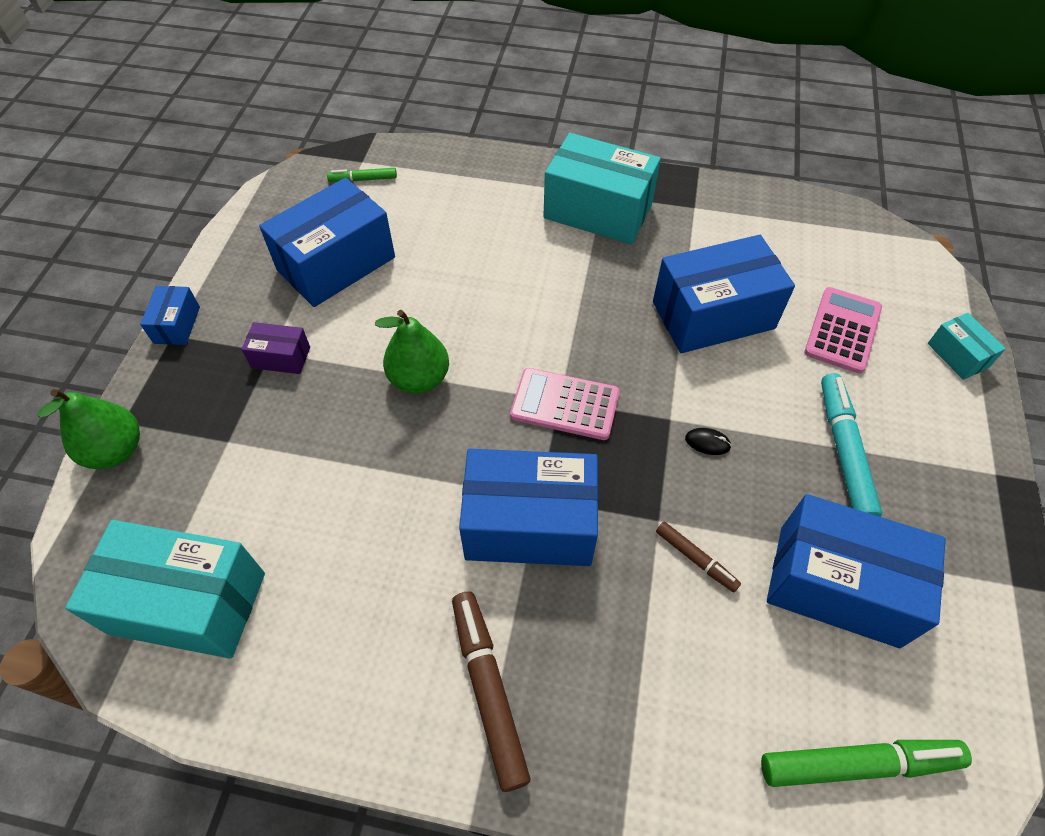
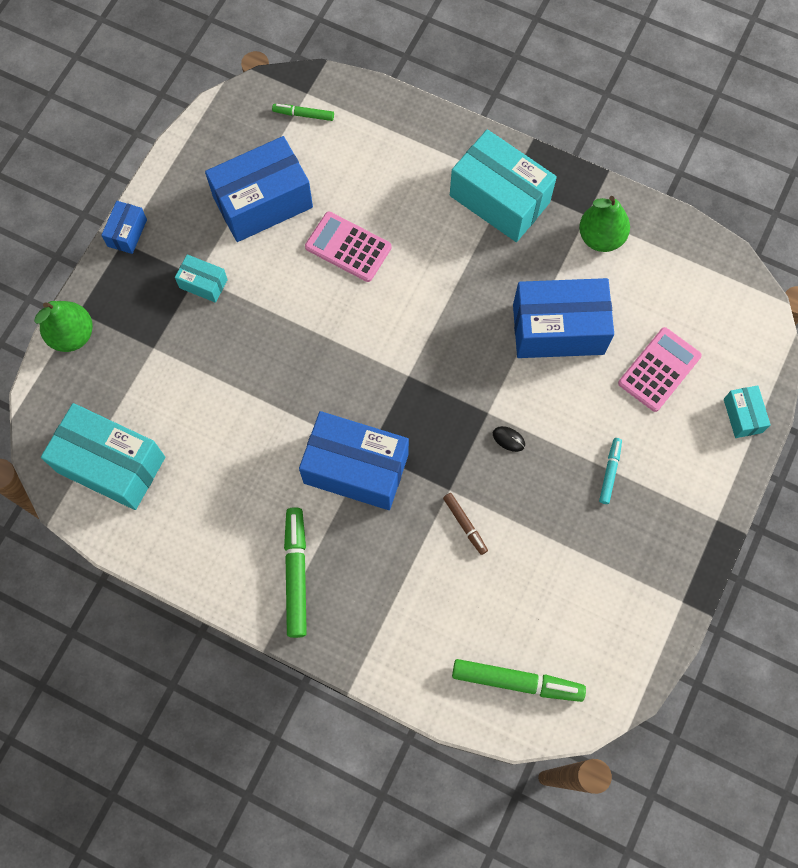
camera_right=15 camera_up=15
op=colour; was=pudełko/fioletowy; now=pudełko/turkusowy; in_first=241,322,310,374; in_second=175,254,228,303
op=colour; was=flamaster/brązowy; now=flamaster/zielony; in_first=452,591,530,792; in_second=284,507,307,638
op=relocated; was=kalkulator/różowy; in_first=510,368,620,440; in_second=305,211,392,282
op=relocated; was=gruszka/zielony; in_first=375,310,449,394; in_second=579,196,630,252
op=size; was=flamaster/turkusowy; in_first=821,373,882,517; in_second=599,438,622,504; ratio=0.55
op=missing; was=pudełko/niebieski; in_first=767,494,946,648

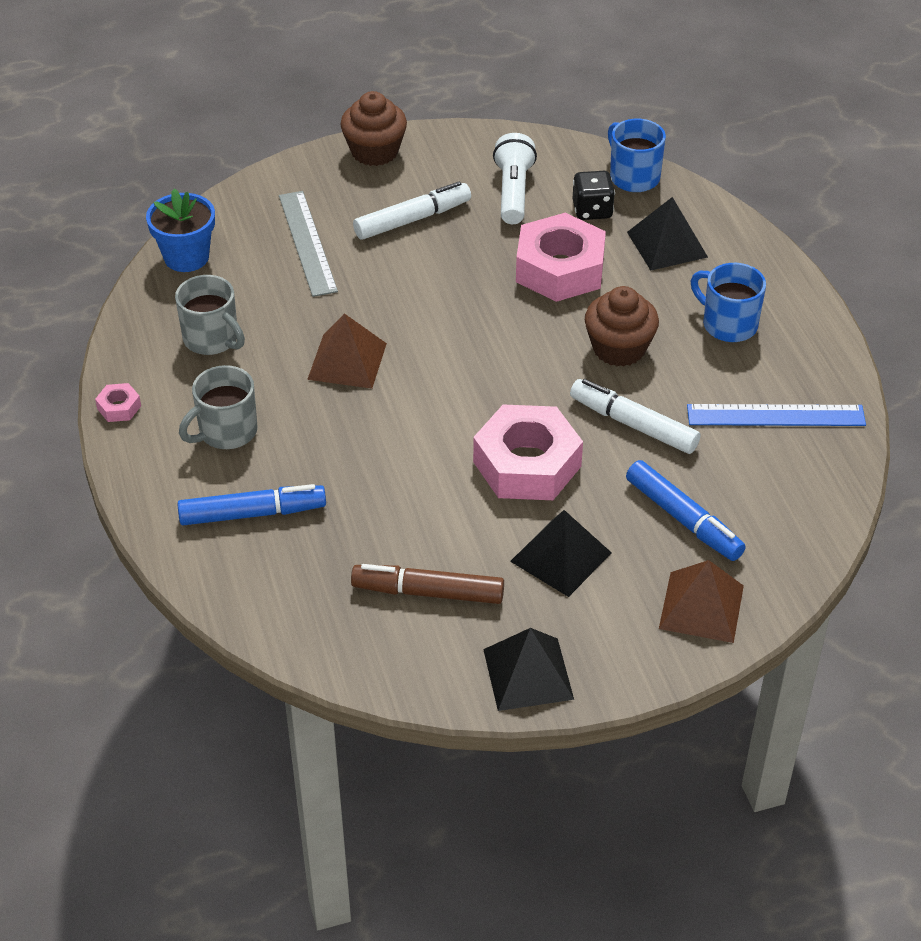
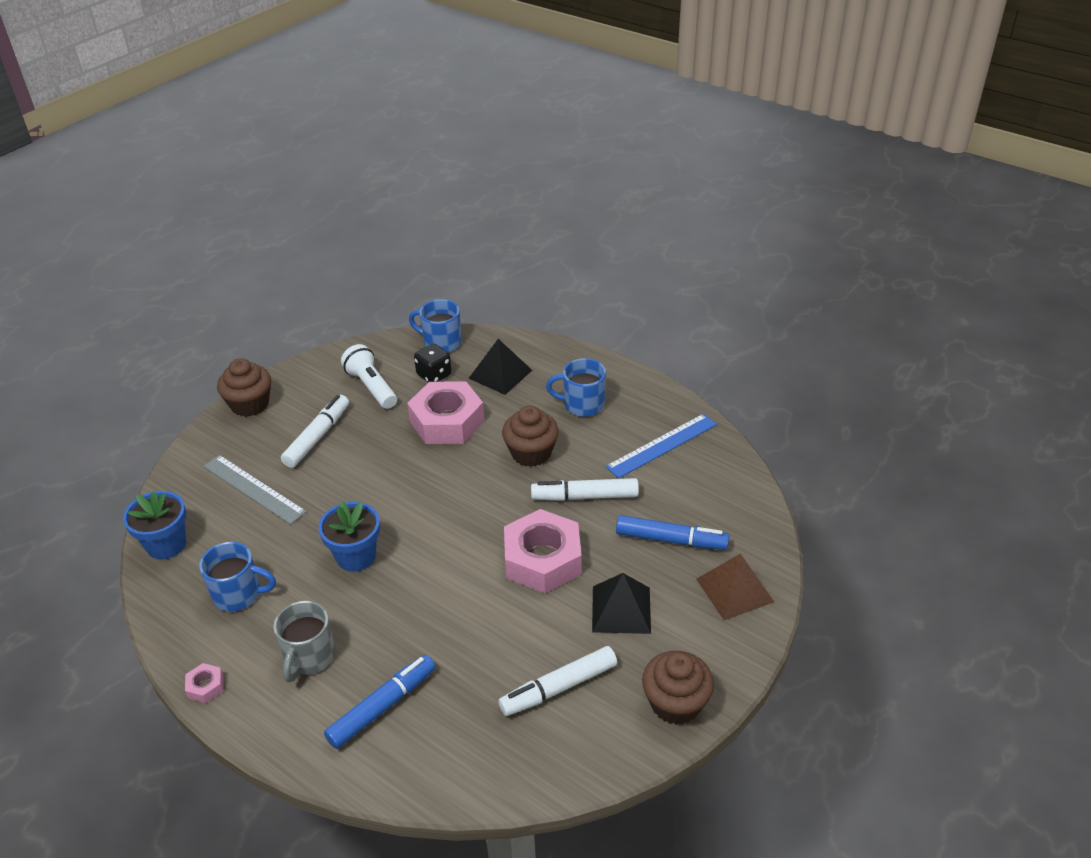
camera_right=-35 camera_up=-5
op=colour; was=kubek/szary; now=kubek/niebieski; in_first=175,275,245,355; in_second=199,542,276,611
op=exchanged; was=piramida/brązowy; now=doniczka/niebieski; in_first=307,313,387,389; in_second=318,501,380,572
op=colour; was=flamaster/brązowy; now=flamaster/biały; in_first=351,564,504,604; in_second=498,646,617,716
op=exchanged; was=piramida/czarny; now=muffinka/brązowy; in_first=483,628,574,711; in_second=642,651,714,725

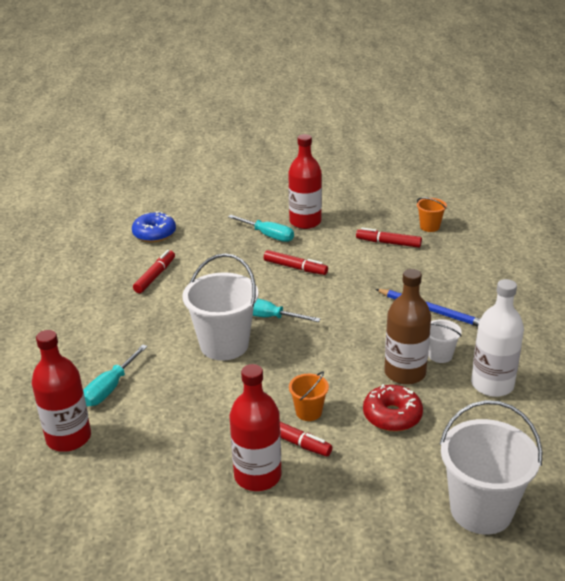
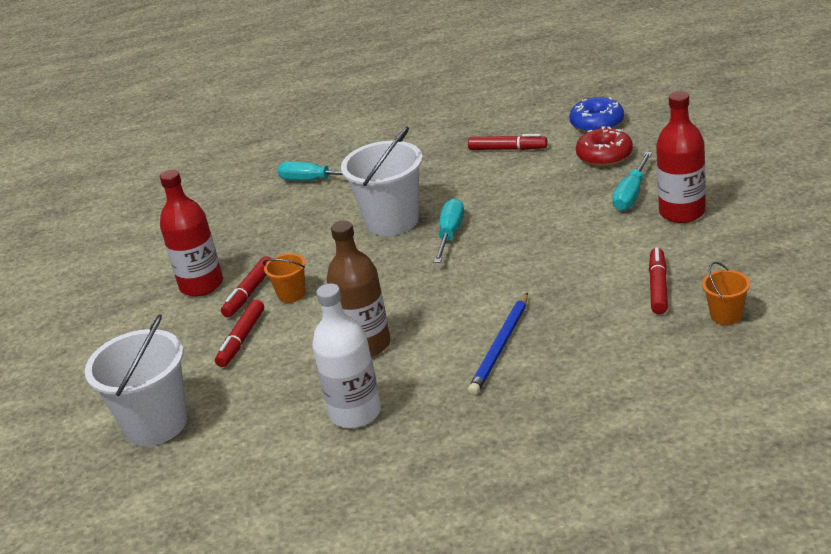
camera_right=85 camera_up=0
op=relocated; was=flamaster/czerwony; in_first=264,250,328,275; in_second=215,300,264,367
op=relocated; was=donut/czerwony; in_first=363,384,423,432; in_second=576,126,633,167
op=missing; was=butelka/czerwony; in_first=32,330,91,452
op=missing; was=wiadro/biały; in_first=428,319,462,363

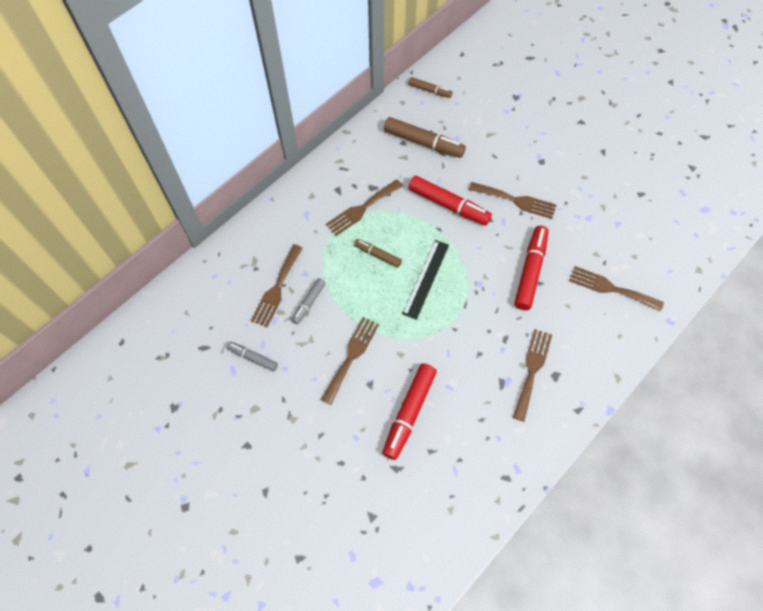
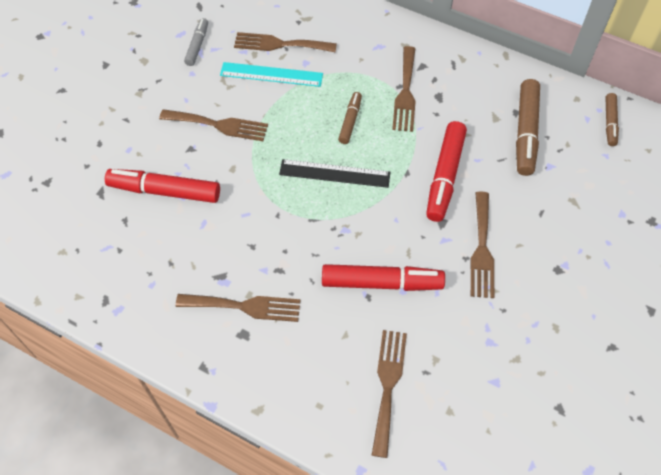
camera_right=75 camera_up=-5
op=exchanged; was=flamaster/szary; now=linijka/turkusowy; in_first=292,278,326,324; in_second=220,62,323,87
op=spun; was=widelec/brązowy; in_first=326,179,403,236; in_second=392,46,416,132; clockwise=-120

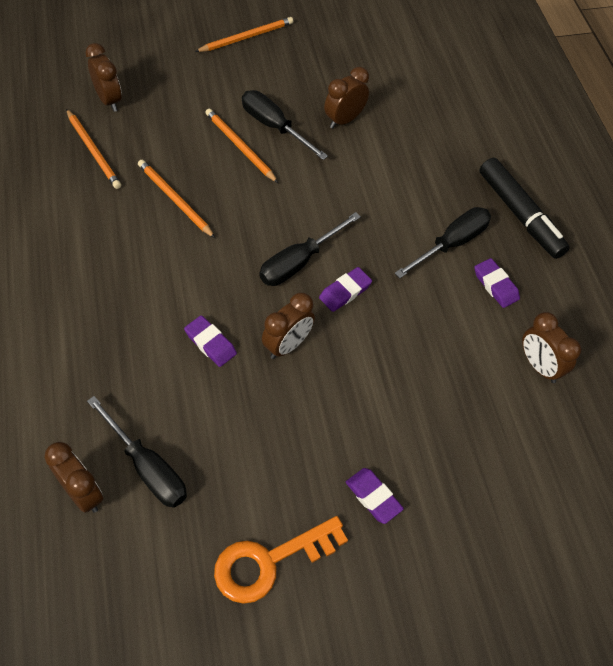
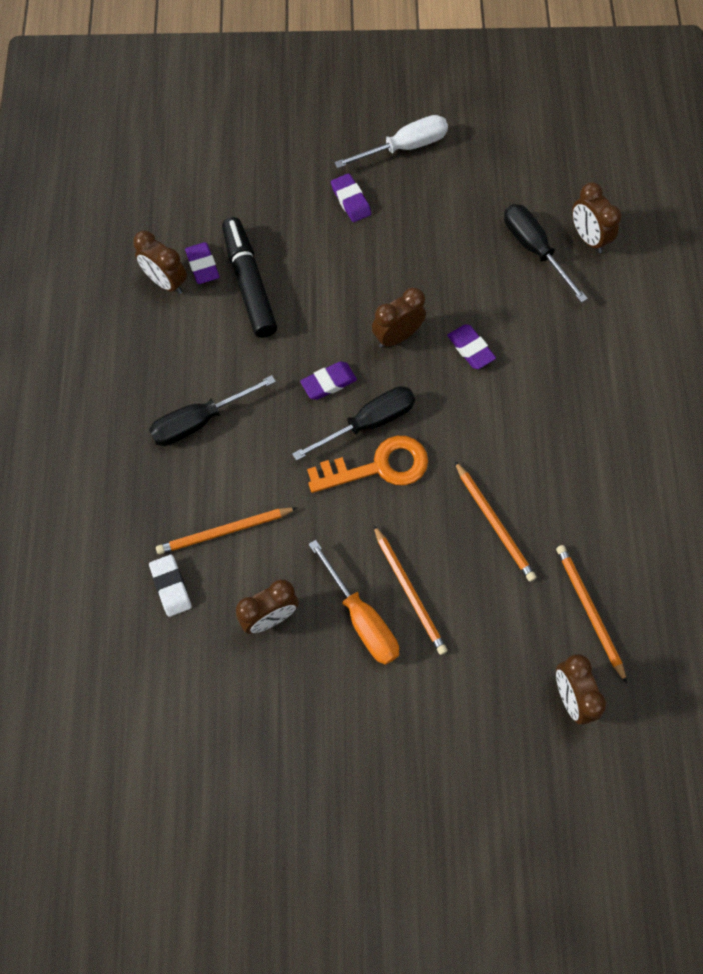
camera_right=-165 camera_up=10
op=spun; was=budzik/brązowy; in_first=522,312,581,383; in_second=133,231,187,294; clockwise=150
op=appeared; now=gumka do mazania/biały; in_second=149,555,192,617
op=relocated; was=ołówek/pomarańczowy; in_first=195,17,293,52; in_second=156,507,297,554
op=relocated; was=gumka do mazania/fioletowy; in_first=474,258,520,308; in_second=185,242,219,284
op=relocated; was=flamaster/czarny; in_first=479,158,570,259; in_second=222,217,277,338
op=relocated; was=klucz/pomarańczowy; in_first=214,516,348,604; in_second=307,436,428,493
op=colour; was=śrubokręt/czarny; now=śrubokręt/pomarańczowy; in_first=242,90,328,160; in_second=308,540,399,665
op=appeared; now=śrubokręt/biały; in_second=334,115,448,168

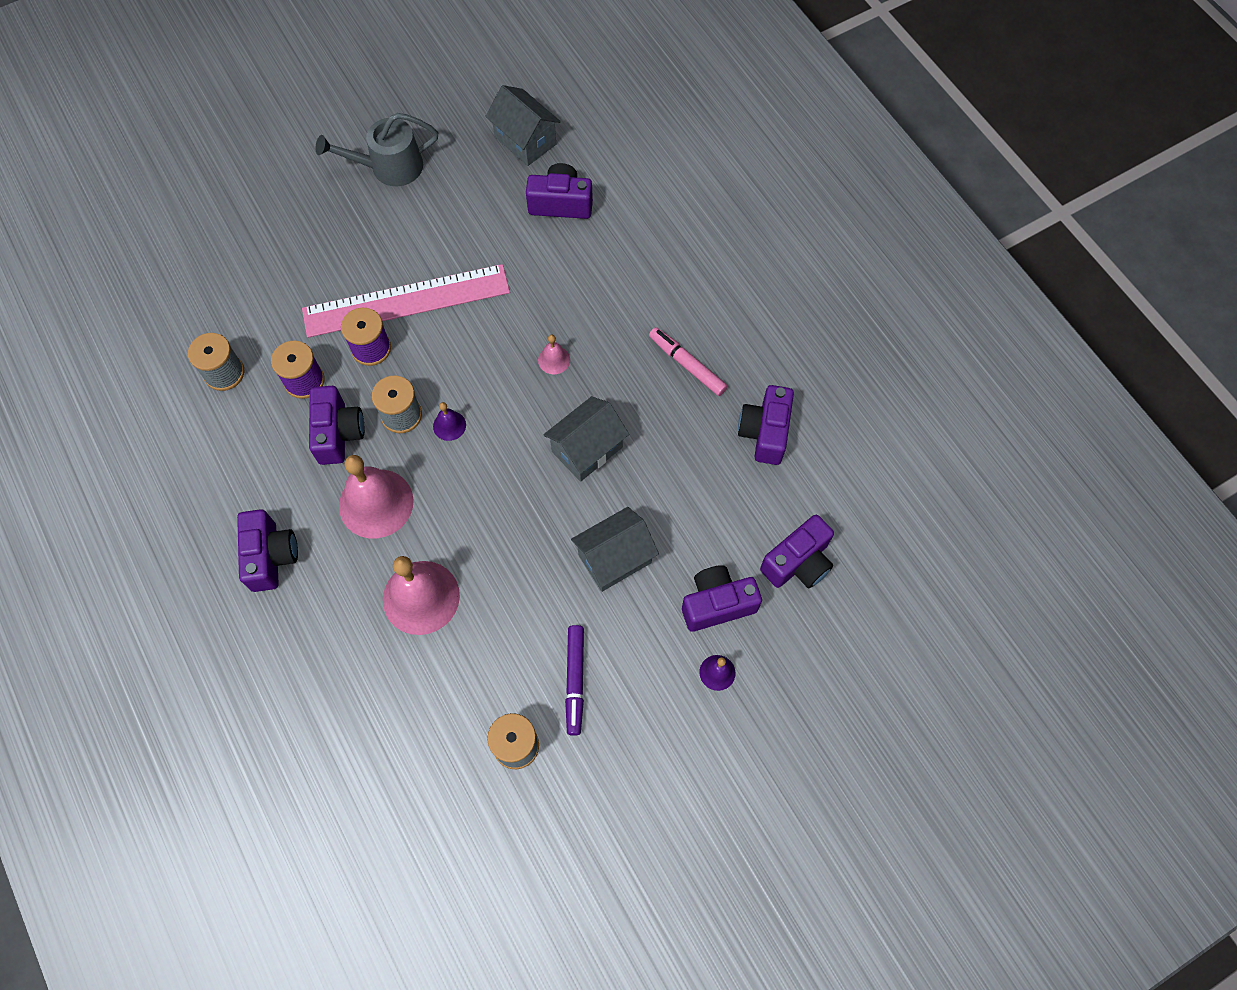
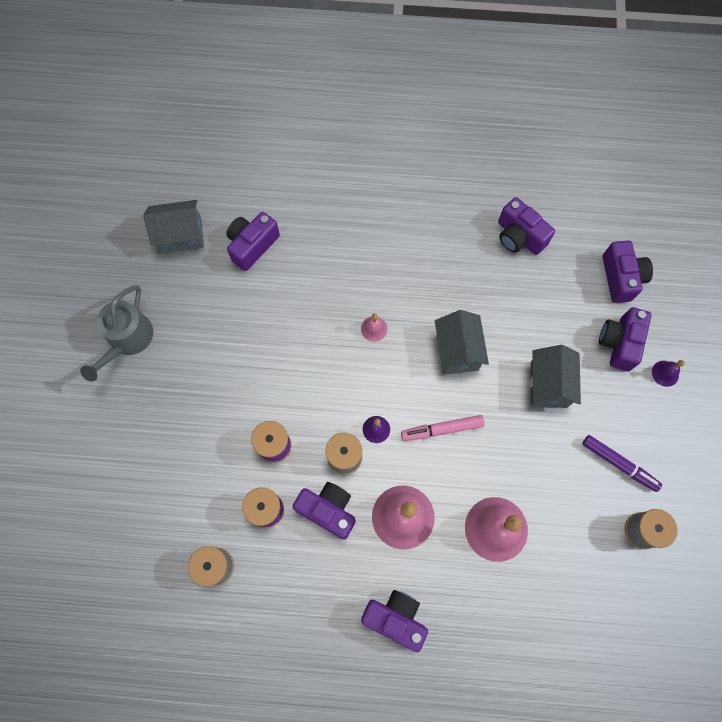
camera_right=-55 camera_up=5
op=relocated; was=flamaster/różowy; in_first=649,327,728,396; in_second=401,415,485,441
op=missing; was=linijka/różowy; in_first=302,264,510,338

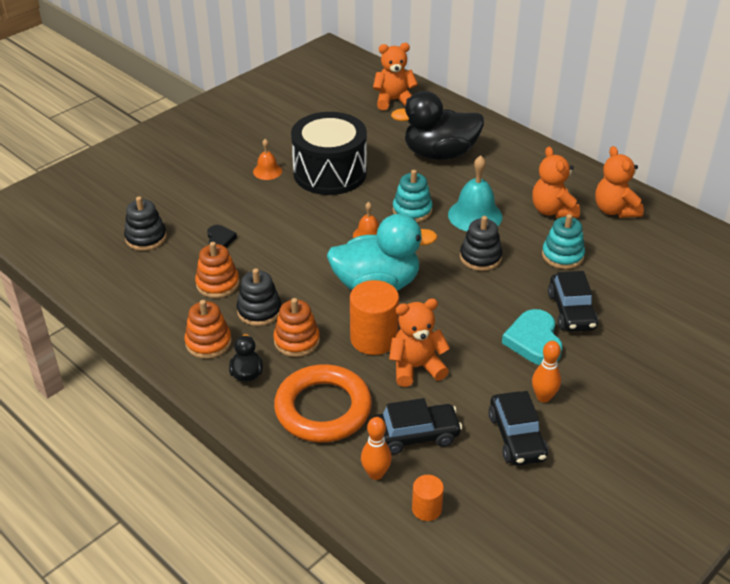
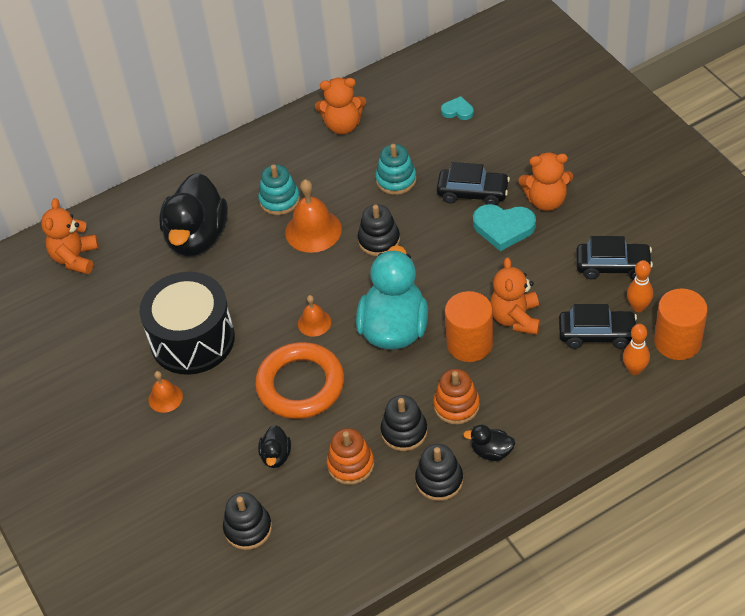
camera_right=-70 camera_up=10
op=relocated; was=pierścień/pomarańczowy; in_first=274,364,372,442; in_second=255,342,344,419
op=relocated; was=zabawka nakładanka/turkusowy; in_first=393,170,433,222; in_second=258,164,300,215
op=exchanged; was=serce/czarny; now=kaczka/czarny; in_first=207,225,237,248; in_second=258,425,291,468
op=colour; was=dzwonek/turkusowy; now=dzwonek/pomarańczowy; in_first=448,155,503,231; in_second=285,179,342,253
op=colour; was=zabawka nakładanka/pomarańczowy; now=zabawka nakładanka/czarny; in_first=184,300,232,359; in_second=415,444,463,501
op=appeared; now=serce/turkusowy; in_second=441,96,474,120
op=relocated; was=miś/pomarańczowy; in_first=532,147,580,219; in_second=519,152,573,211
op=spun; was=samochód/czarny; in_first=373,398,462,455; in_second=559,304,637,349; clockwise=90
op=relocated; was=kręgiel/pomarańczowy; in_first=532,341,561,403; in_second=627,260,653,312
op=size; was=walec/pomarańczowy; in_first=412,475,444,521; in_second=654,288,708,360; ratio=1.86

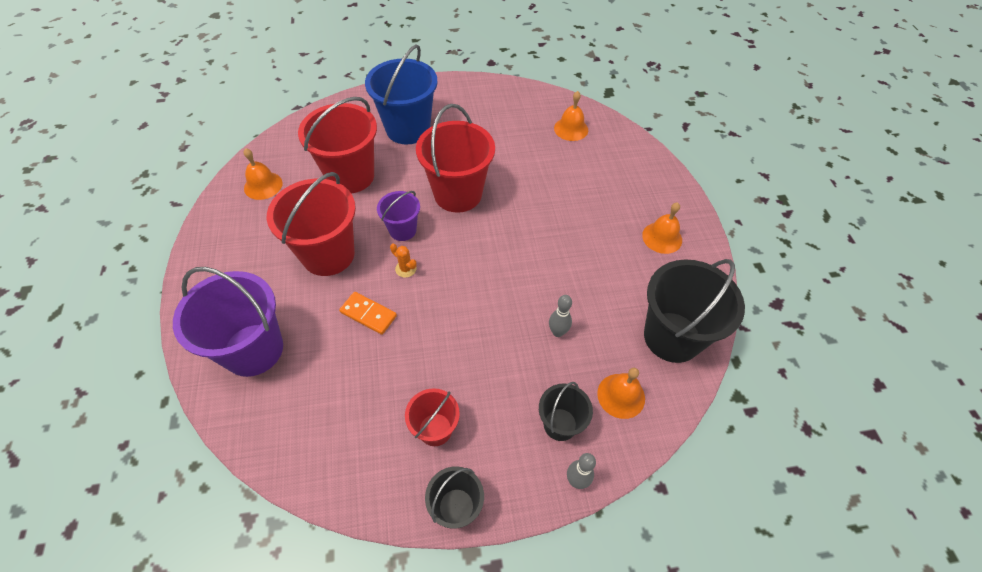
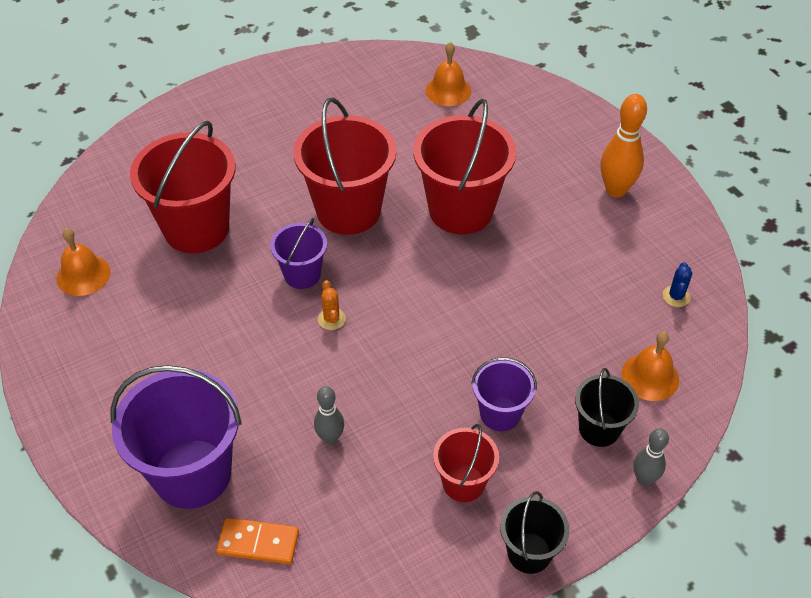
camera_right=-20 camera_up=-5
op=relocated; was=kostka domina/pomarańczowy; in_first=339,292,397,335; in_second=216,517,299,564
op=relocated; was=kręgiel/szary; in_first=549,295,572,337; in_second=314,386,344,445
op=spun; was=kaktus/pomarańczowy; in_first=390,243,417,278; in_second=318,280,346,330; clockwise=60
op=relocated; was=wiadro/czerwony; in_first=267,172,356,276; in_second=413,99,516,234
op=appeared; now=wiadro/fioletowy; in_second=471,358,537,431
op=exchanged; was=dzwonek/pomarańczowy; now=kręgiel/pomarańczowy; in_first=642,202,682,254; in_second=600,94,647,198
op=exchanged; was=wiadro/czarny; now=kaktus/niebieski; in_first=644,259,745,363; in_second=663,262,692,307
op=missing; was=wiadro/niebieski; in_first=365,45,438,144

